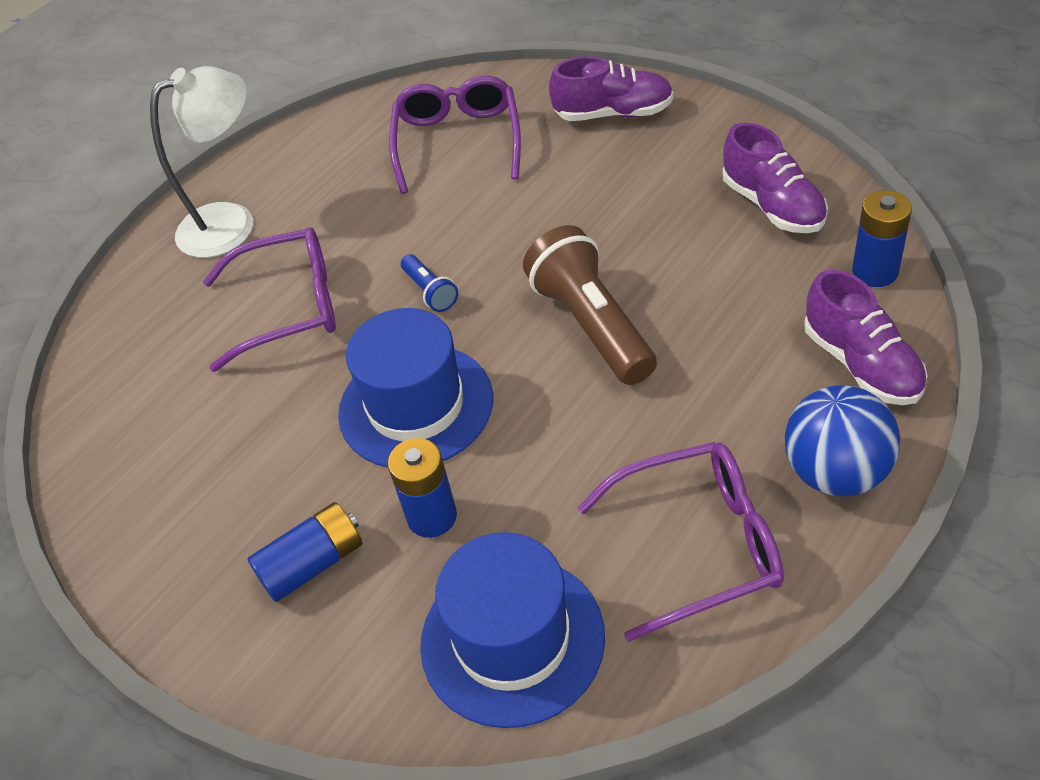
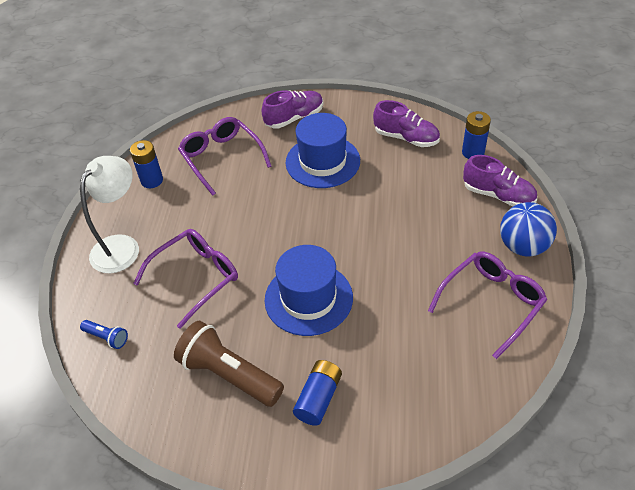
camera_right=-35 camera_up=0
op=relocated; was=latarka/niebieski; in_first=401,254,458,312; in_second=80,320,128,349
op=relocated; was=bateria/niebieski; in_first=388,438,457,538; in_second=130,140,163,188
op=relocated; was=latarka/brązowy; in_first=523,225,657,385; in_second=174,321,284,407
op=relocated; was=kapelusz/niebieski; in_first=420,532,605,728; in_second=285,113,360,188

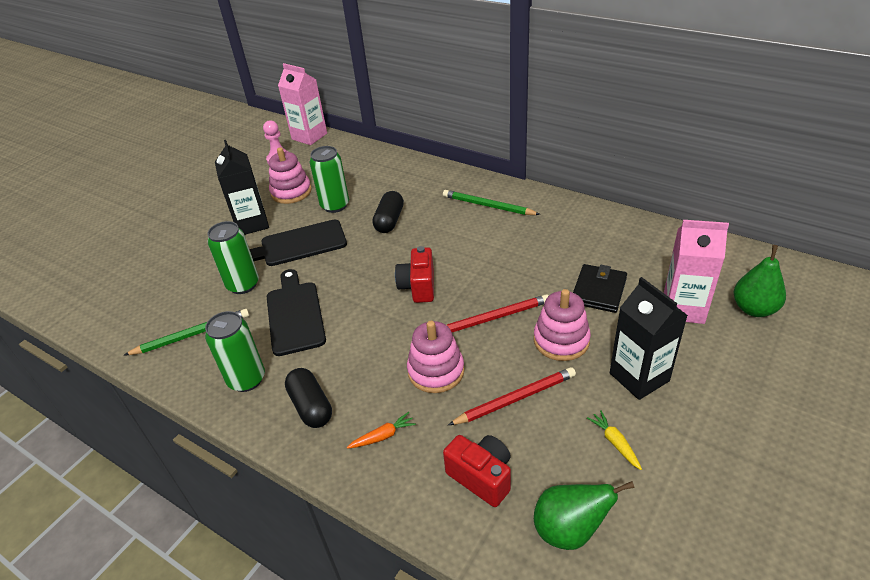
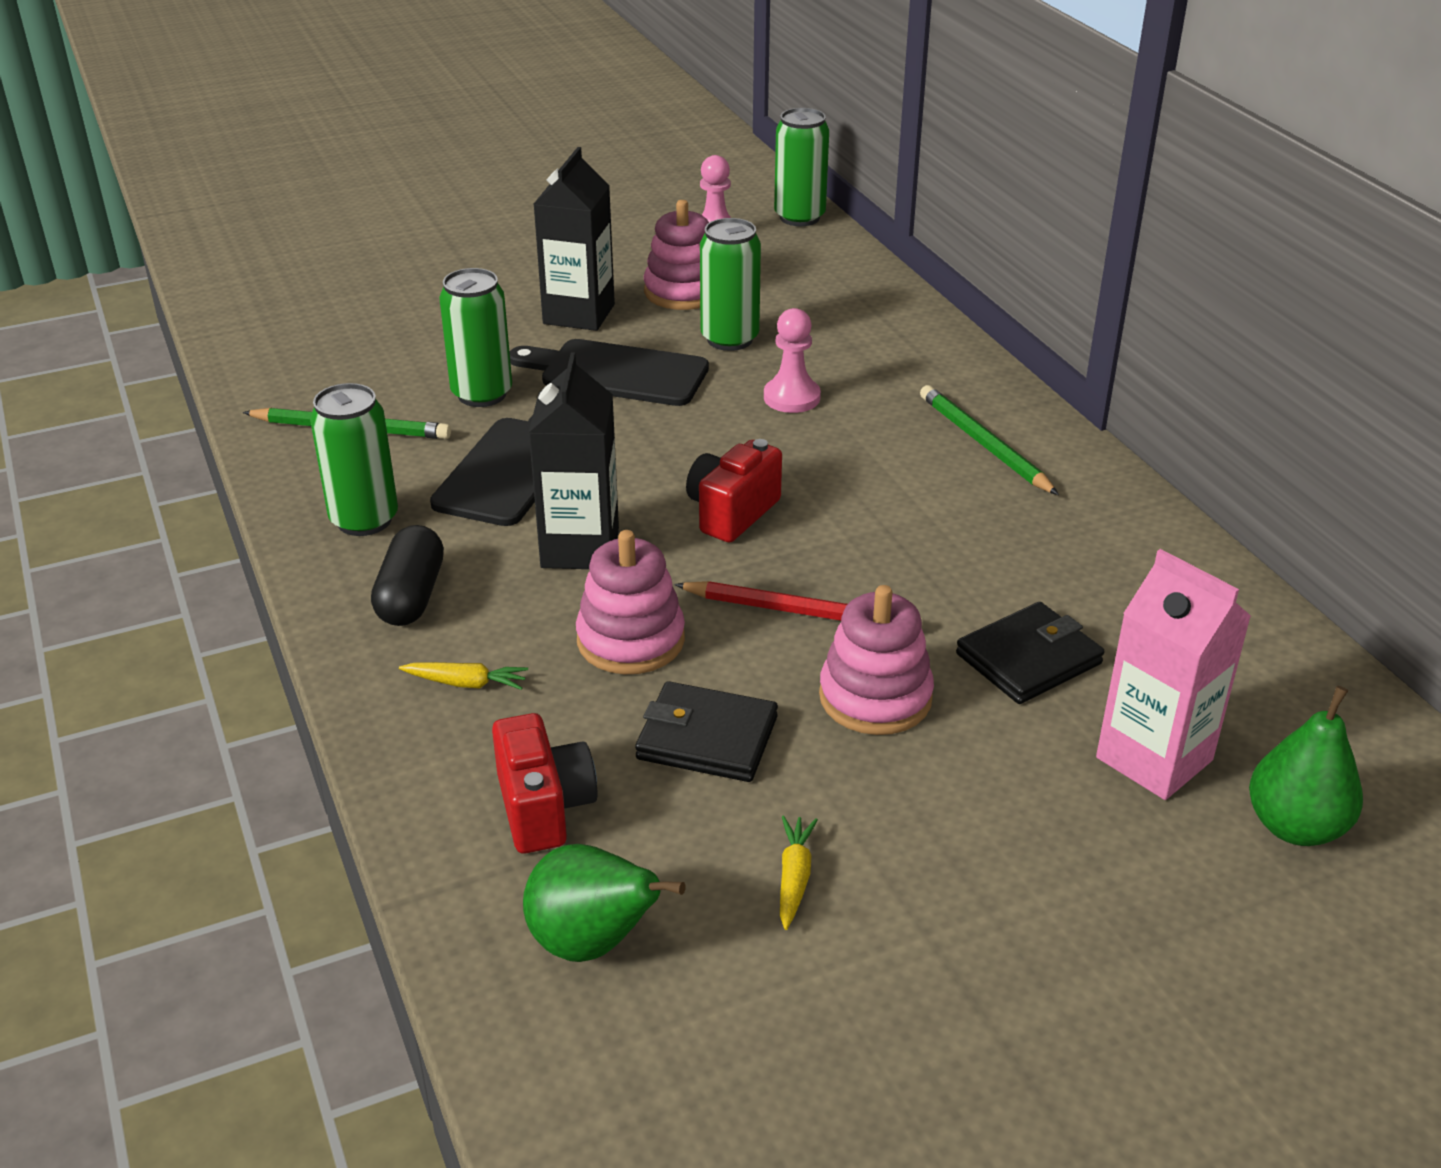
camera_right=30 camera_up=-5
op=colour; was=marchewka/pomarańczowy; now=marchewka/żółty; in_first=347,412,416,449; in_second=399,662,528,690
op=relocated; was=karton mleka/czarny; in_first=610,277,688,400; in_second=529,352,619,569
op=exchanged; was=ołówek/czerwony; now=portfel/czarny; in_first=448,367,576,425; in_second=635,681,778,782
op=exchanged; was=kapsułka/czarny; now=pionek/różowy; in_first=372,191,404,233; in_second=764,308,821,413
op=exchanged; was=karton mleka/różowy; now=puszka/zielony; in_first=278,63,327,145; in_second=774,108,829,226

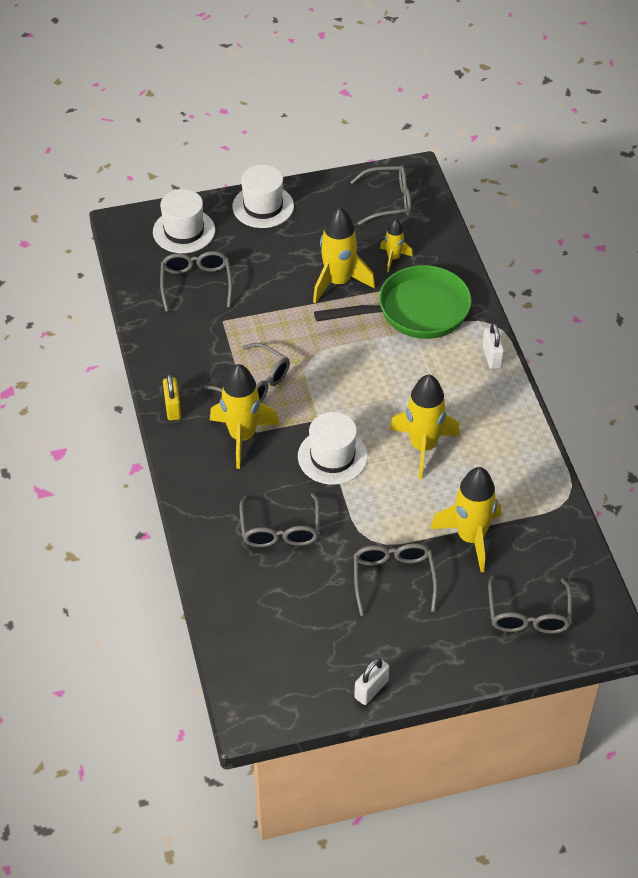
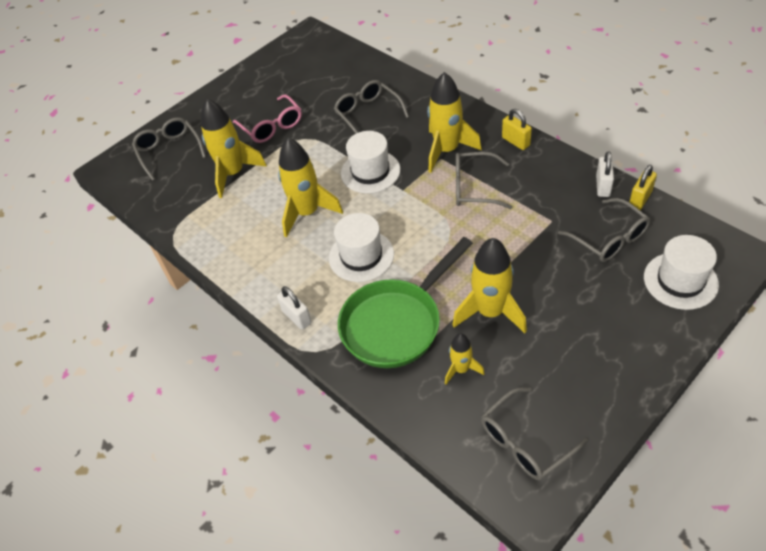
camera_right=155 camera_up=0
op=colour; was=okulary/szary; now=okulary/różowy; in_first=354,543,438,616; in_second=233,94,302,143
op=relocated; was=kapelusz/biały; in_first=232,165,294,228; in_second=329,213,394,282
op=relocated; was=kłódka/biały; in_first=354,658,389,705; in_second=596,151,614,197
op=appeared; now=kłódka/żółty; in_second=629,165,657,210

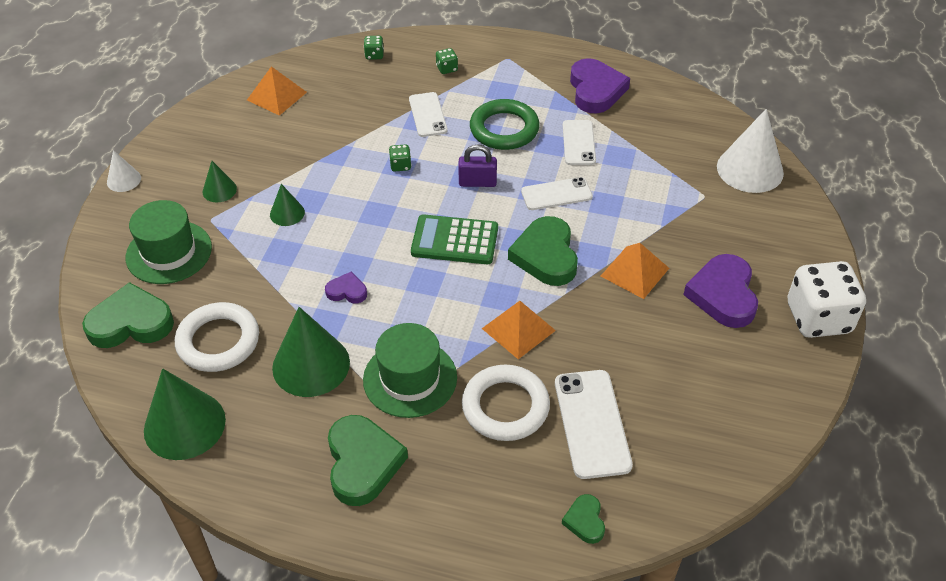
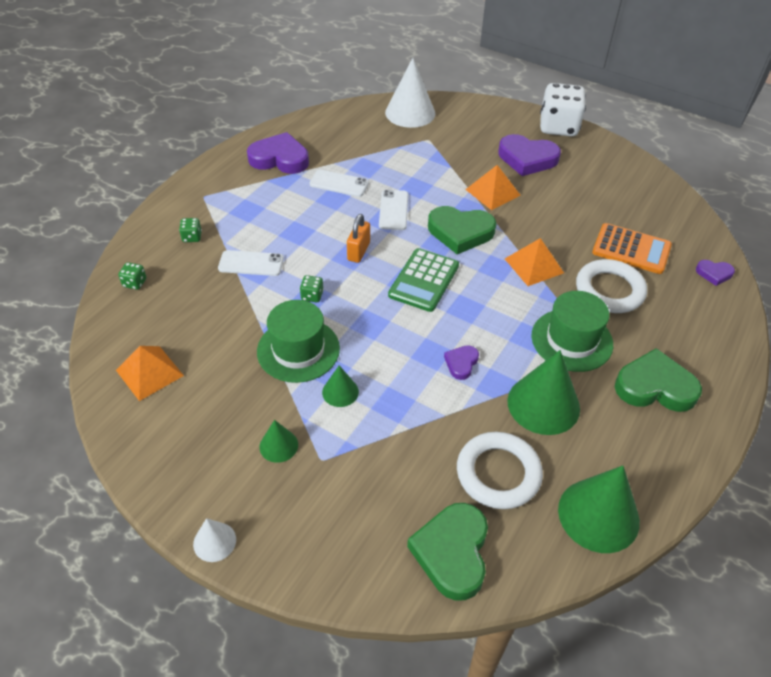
camera_right=-75 camera_up=0
op=relocated; was=kapelusz/zielony; in_first=126,200,212,284; in_second=257,300,340,383
op=colour; was=kłódka/fioletowy; now=kłódka/pomarańczowy; in_first=458,145,497,187; in_second=347,214,370,263
op=exchanged; was=telefon/biały; now=kalkulator/pomarańczowy; in_first=555,370,633,479; in_second=592,223,672,274
op=colour; was=serce/zielony; now=serce/fioletowy; in_first=562,494,605,544; in_second=696,260,735,286
op=missing; was=pierścień/zielony; in_first=470,99,540,150

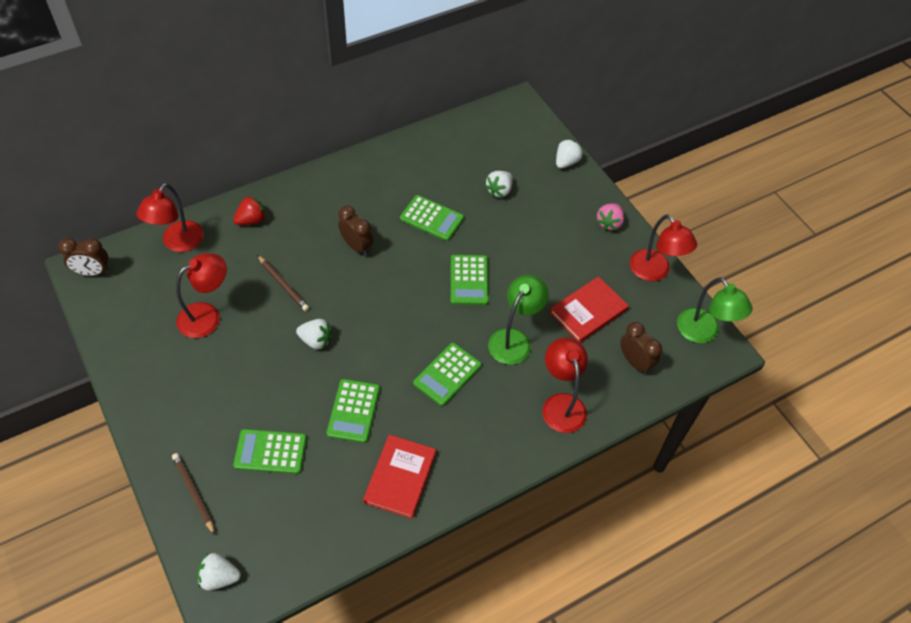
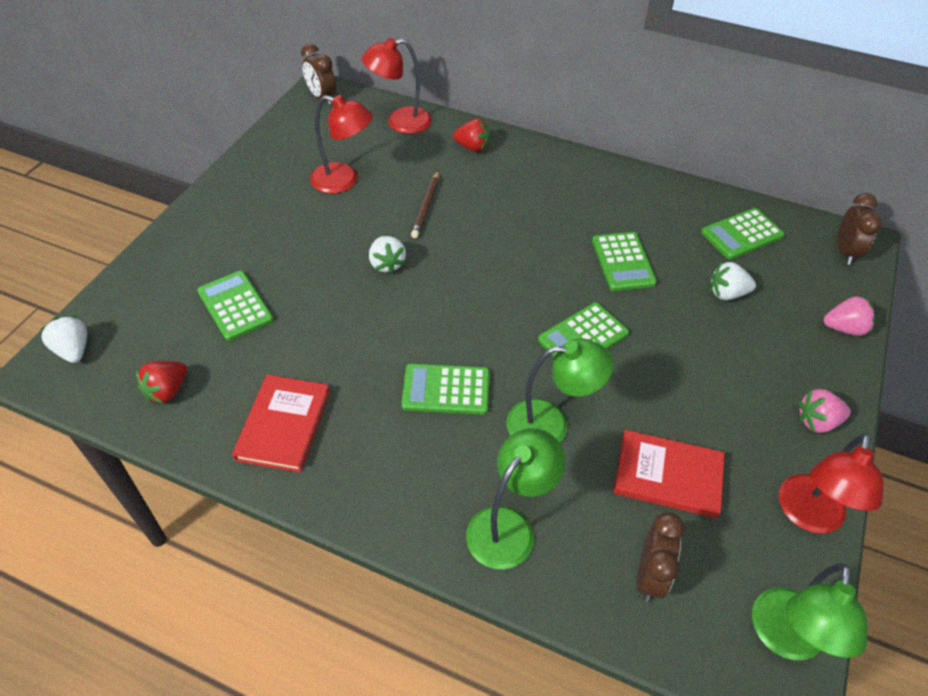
camera_right=55 camera_up=-5
op=appeared; now=truskawka/czerwony; in_second=136,361,187,404
op=spun; was=książka/czerwony; in_first=363,435,436,519; in_second=232,375,330,473; clockwise=-60
op=colour; was=lampka/czerwony; now=lampka/zielony; in_first=542,337,588,433; in_second=466,428,565,569
op=relocated; was=kalkulator/zielony; in_first=327,379,380,443; in_second=701,208,784,259
op=colour; was=truskawka/biały; now=truskawka/różowy; in_first=556,139,583,169; in_second=824,296,875,336
op=relocated; was=budzik/brązowy; in_first=338,206,373,256; in_second=838,193,882,265
op=missing; was=ołówek/brązowy; in_first=172,453,215,535

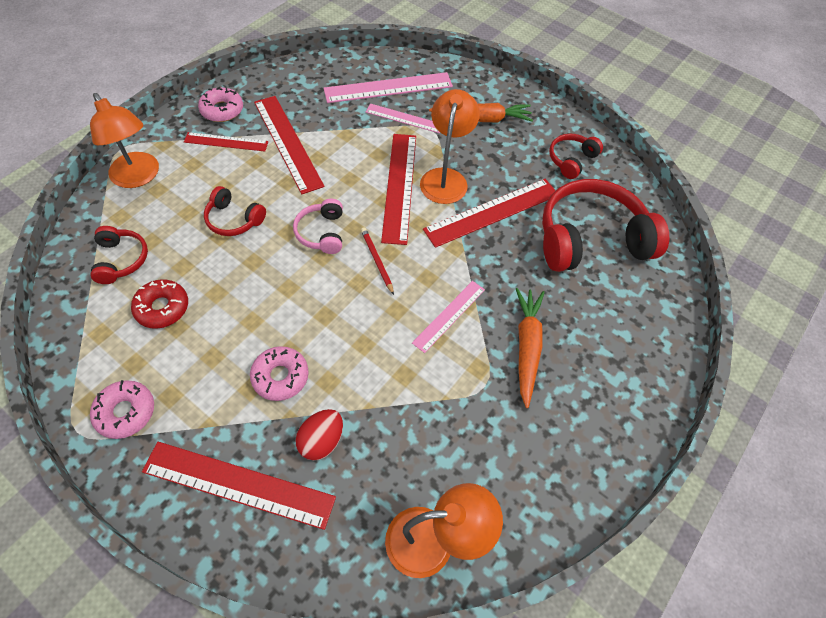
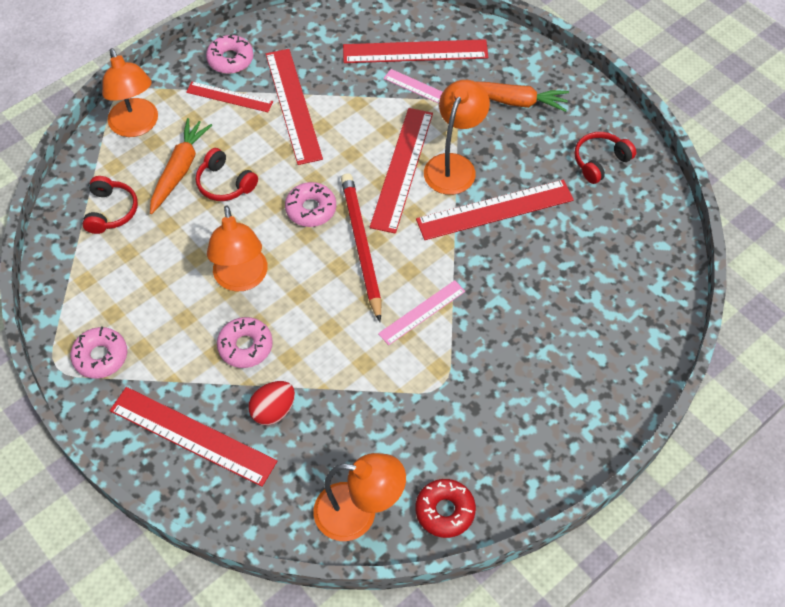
camera_right=15 camera_up=0
op=relocated; was=marchewka/pomarańczowy; in_first=516,288,545,408; in_second=150,118,212,214
op=appeared; now=lampka/pomarańczowy; in_second=207,206,268,292
op=exchanged; was=słuchawki/różowy; now=donut/różowy; in_first=293,199,343,254; in_second=285,182,336,227
op=size; was=ołówek/czerwony; in_first=361,227,394,295; in_second=341,173,381,322; ratio=1.99
op=colour; was=linijka/różowy; now=linijka/czerwony; in_first=324,72,453,103; in_second=343,39,488,63
op=relocated; was=donut/czerwony; in_first=131,279,188,329; in_second=416,479,476,538
op=missing; was=słuchawki/czerwony; in_first=542,179,669,272

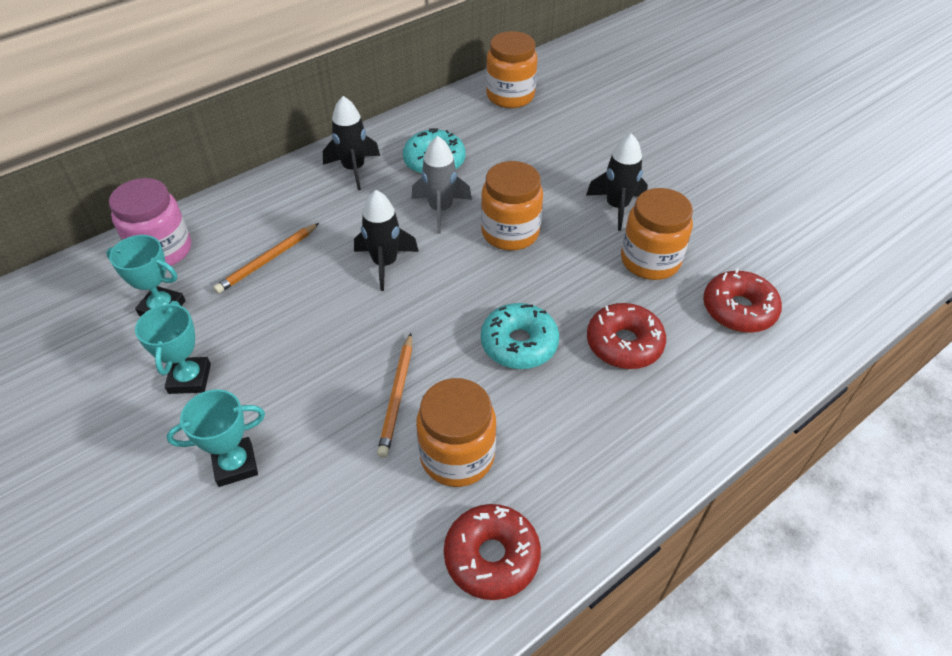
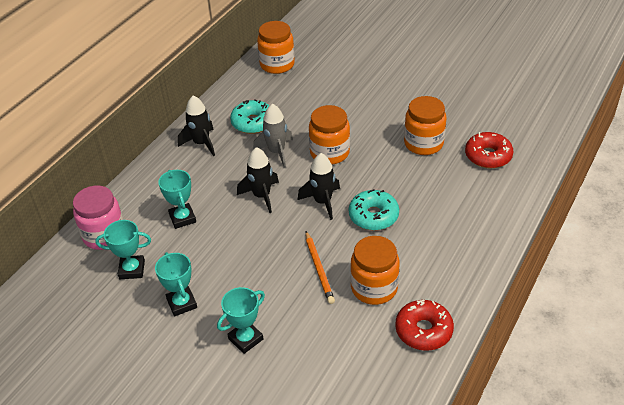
camera_right=-20 camera_up=-5
op=exchanged; was=ołówek/pomarańczowy; now=puchar/turkusowy; in_first=213,223,319,294; in_second=158,170,196,229
op=relocated; was=rakieta/czarny; in_first=586,133,648,231; in_second=298,153,340,220
op=missing; was=donut/czerwony; in_first=587,303,666,369

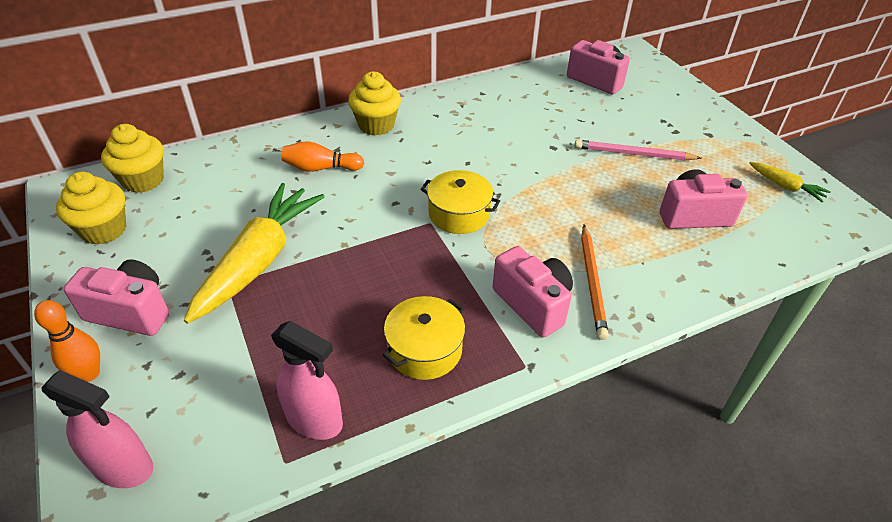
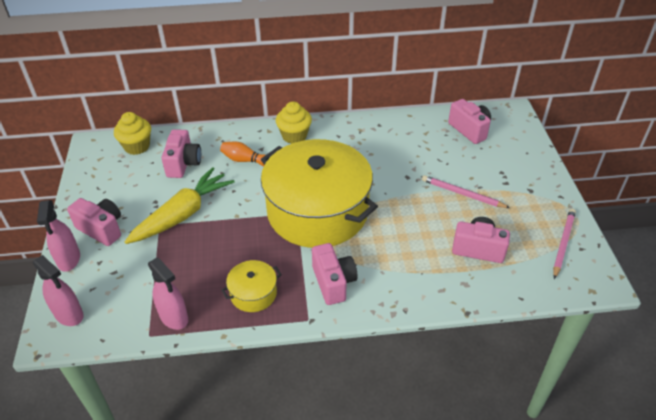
camera_right=20 camera_up=0
op=exchanged; was=kręgiel/pomarańczowy; now=spryskiwacz/różowy; in_first=34,300,100,382; in_second=37,200,80,272
op=appeared; now=aparat fotograficzny/różowy; in_second=162,129,201,178
op=size; was=garnek/żółty; in_first=420,170,500,234; in_second=261,139,378,248; ratio=2.42
op=exchanged; was=marchewka/żółty; now=ołówek/różowy; in_first=749,162,831,203; in_second=553,209,576,279
op=missing; was=muffinka/żółty; in_first=56,172,126,245
op=missing; was=ołówek/pomarańczowy; in_first=581,225,609,340

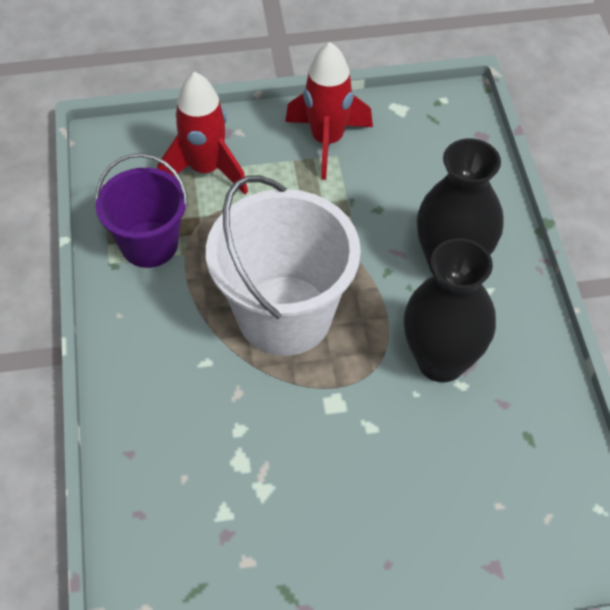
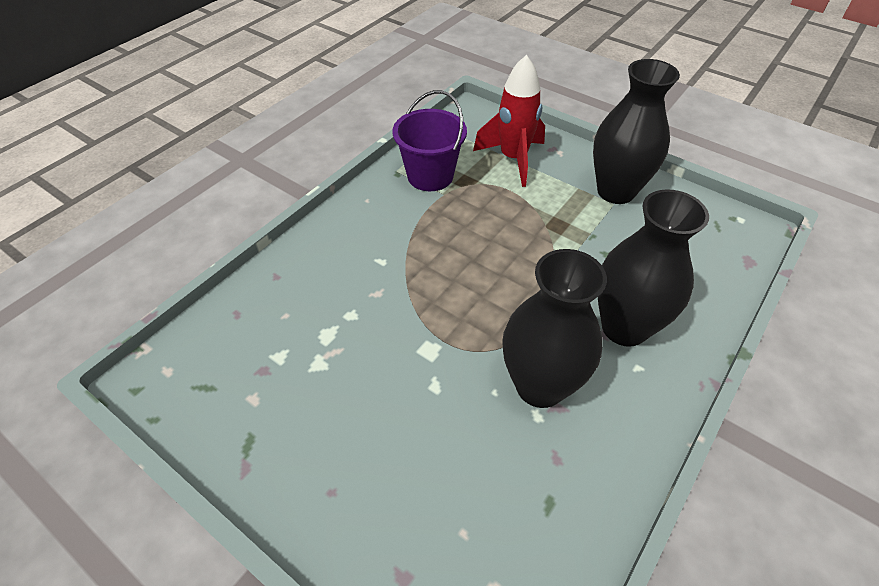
camera_right=45 camera_up=-5
op=exchanged; was=rakieta/czerwony; now=wazon/czarny; in_first=285,42,373,180; in_second=593,59,680,204
op=missing; was=wiadro/biały; in_first=206,175,361,356

